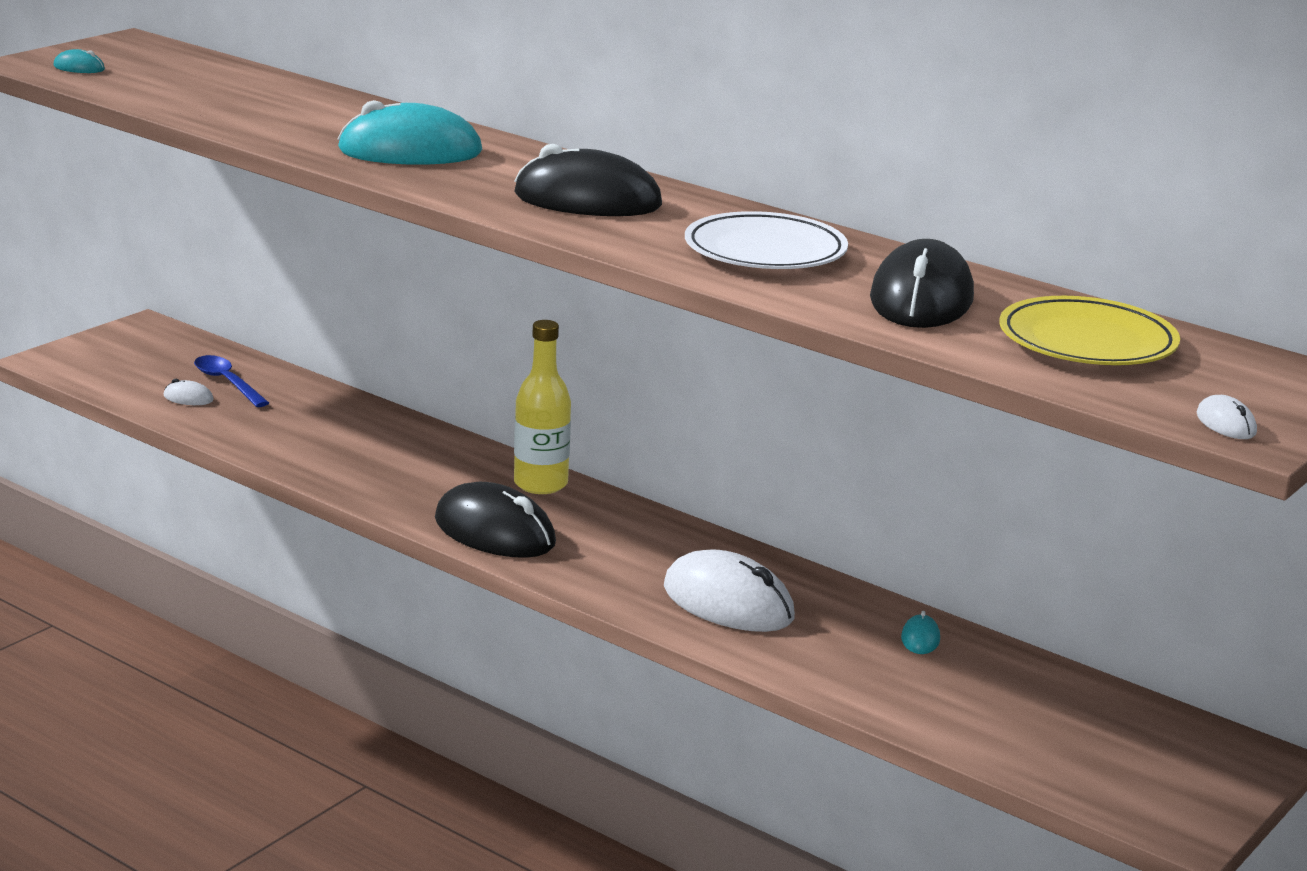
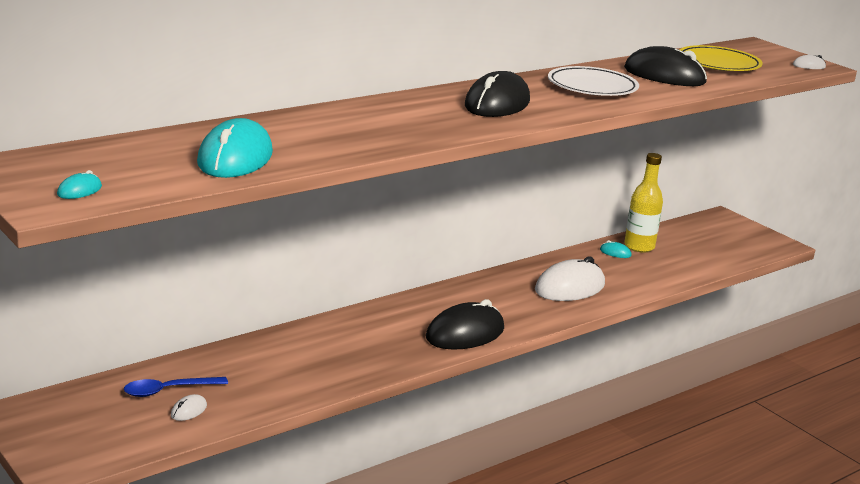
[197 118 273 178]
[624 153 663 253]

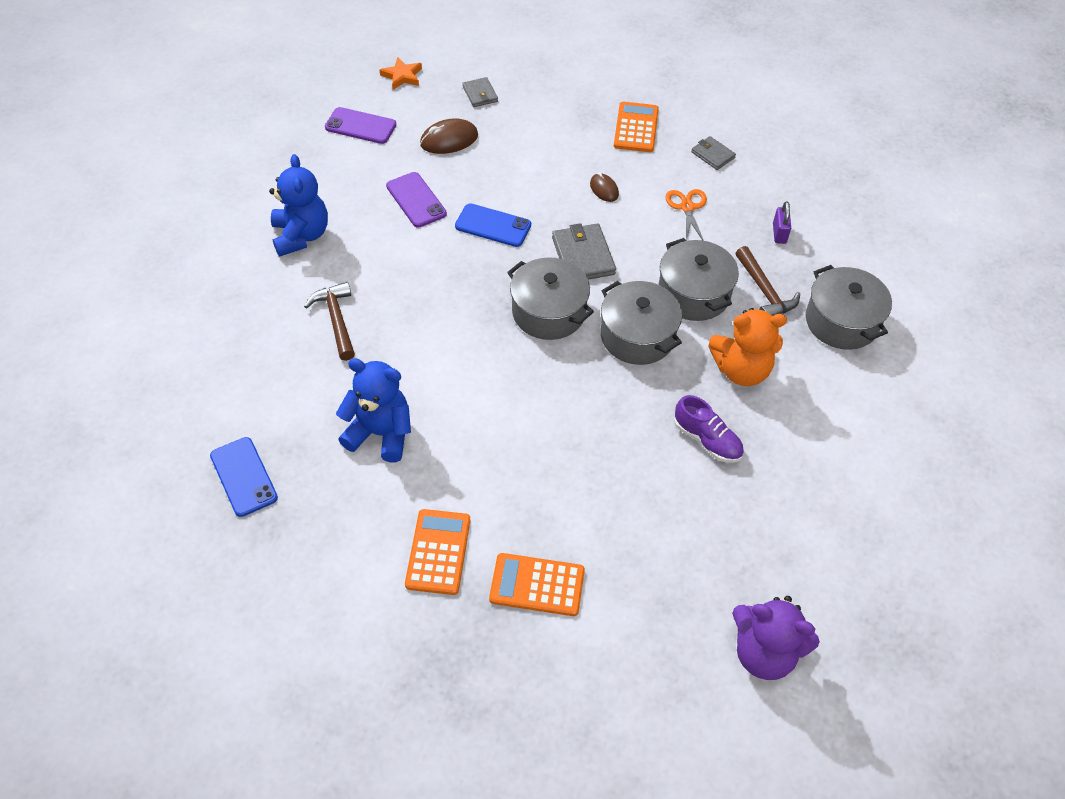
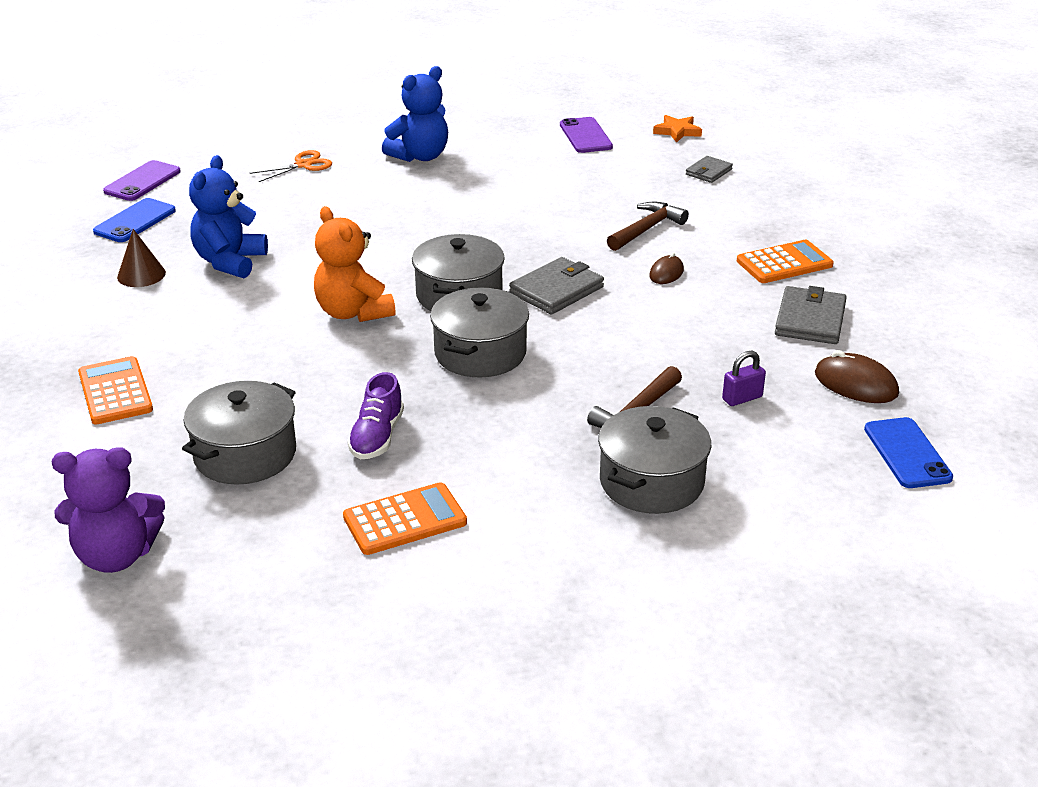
[607 202 689 251]
[189 155 268 278]
[103 160 181 201]
[343 482 467 555]
[815 350 899 403]
[864 417 953 488]
[182 381 296 485]
[250 150 332 182]
[775 286 847 344]
[314 206 396 322]
[52 447 165 573]
[117 229 166 287]

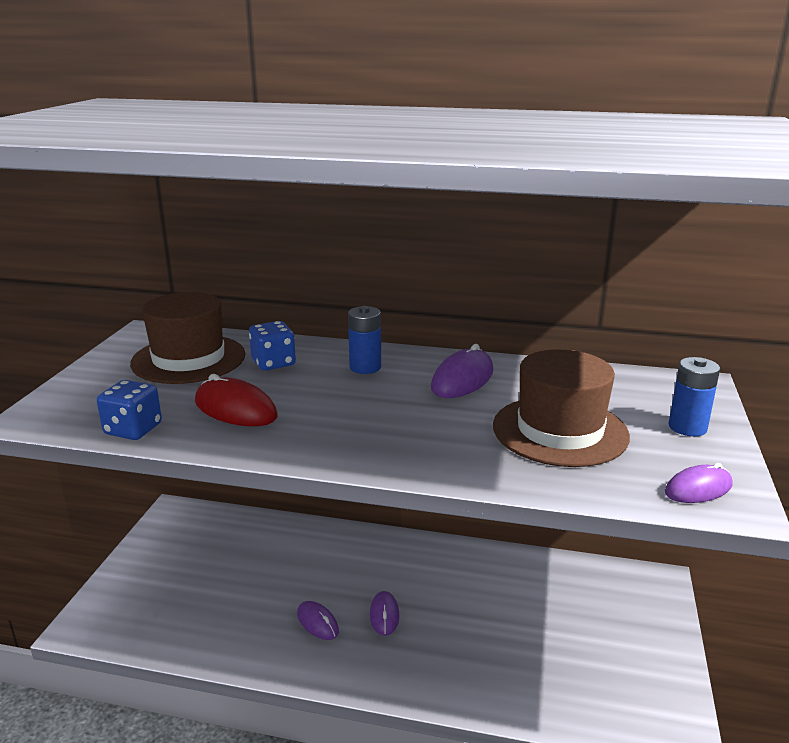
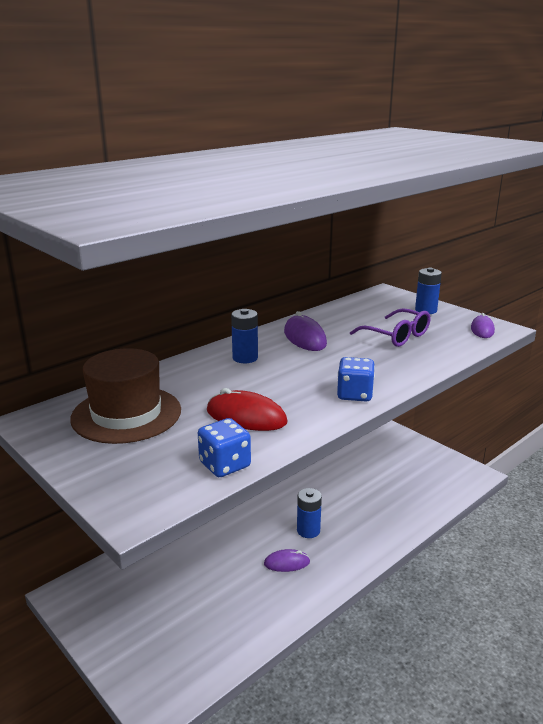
[207 388 287 431]
[337 357 375 402]
[297 488 322 538]
[350 308 430 347]

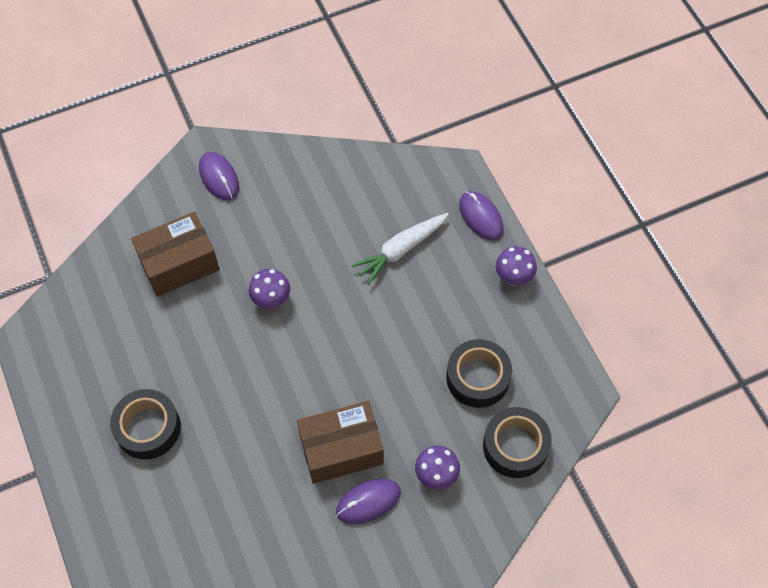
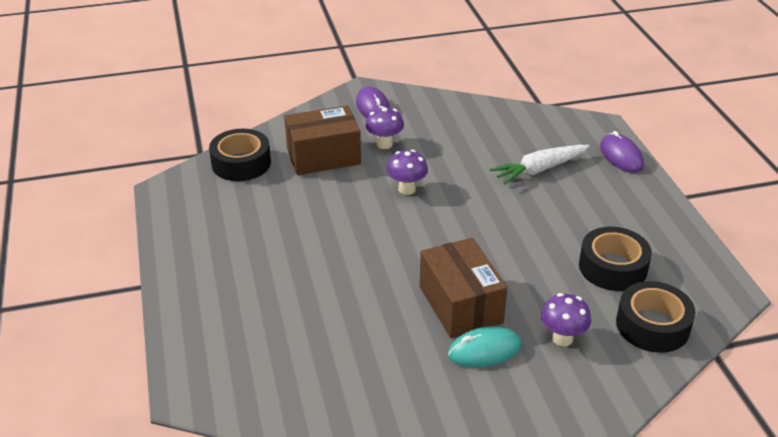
[209 129 271 181]
[420 238 507 338]
[448 326 522 367]
[365 106 404 149]

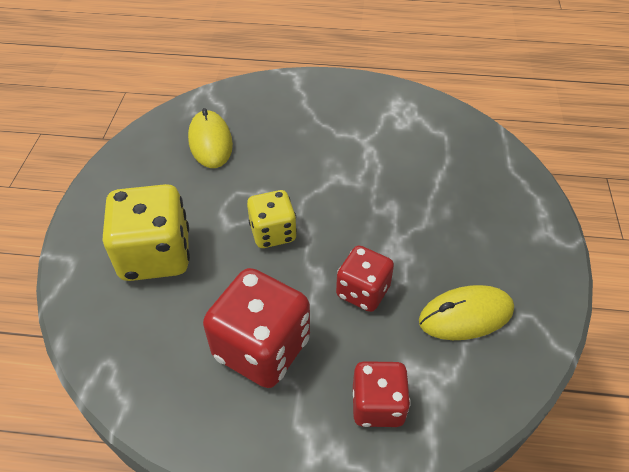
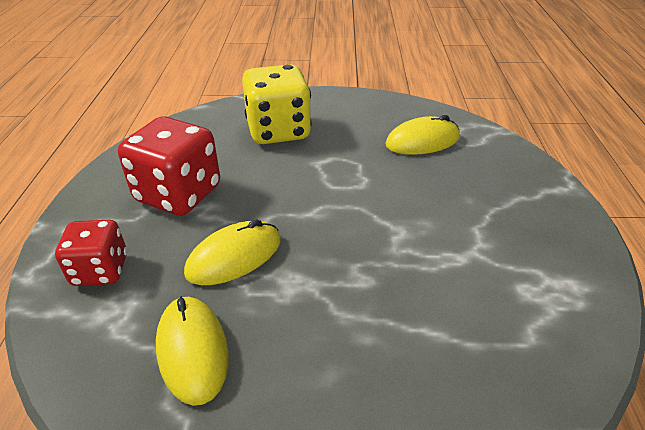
[247 190 297 248] (first image)
[184 219 281 285]

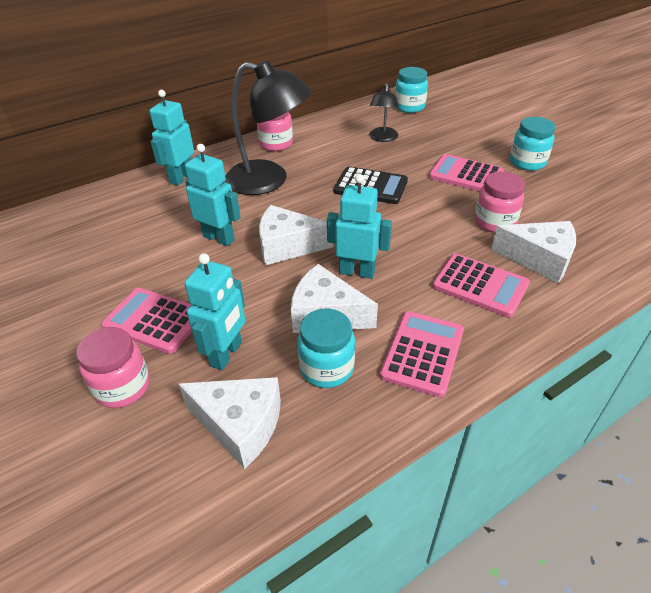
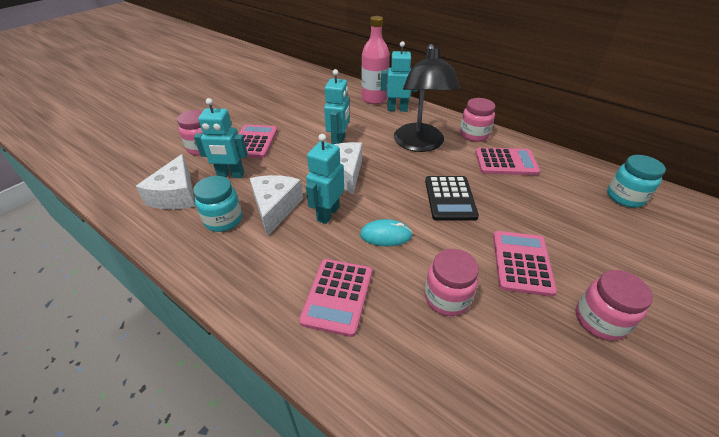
[306 134 344 224]
[369 83 399 142] (first image)
[475 148 540 175]
[491 221 576 283] (first image)
[576 270 653 341]
[360 219 413 246]
[361 16 390 104]

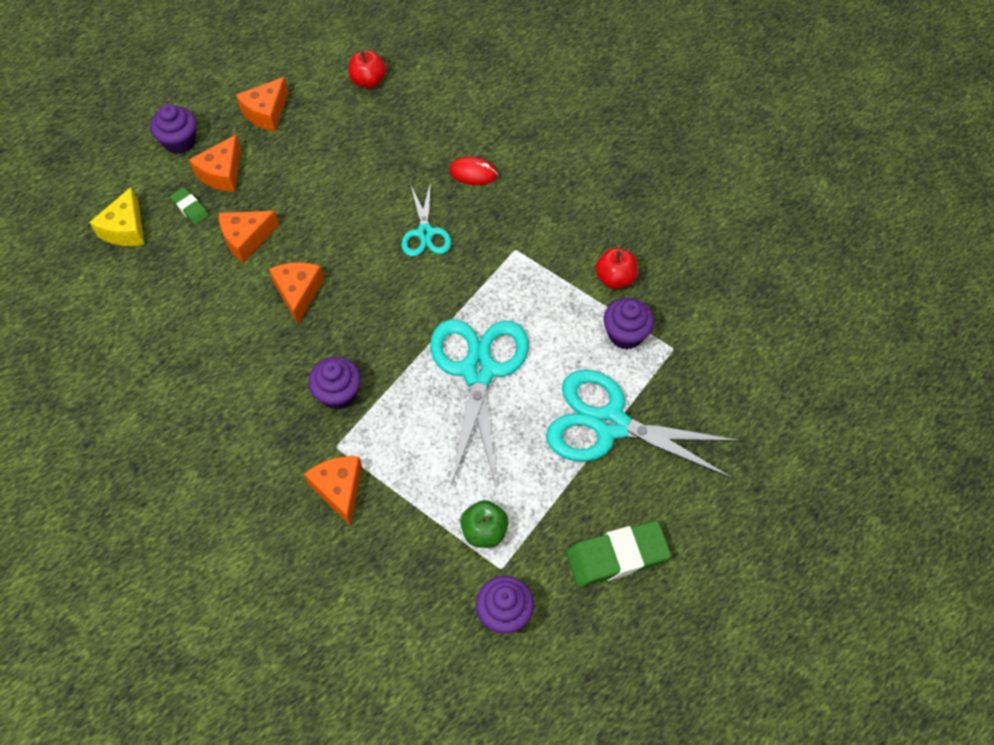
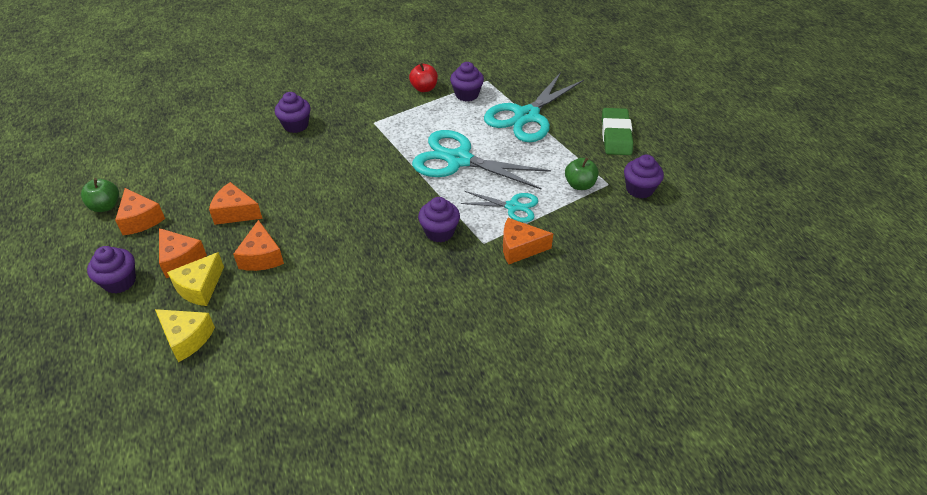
[167 252 224 306]
[209 182 263 225]
[349 50 386 88] (first image)
[460 191 538 223]
[275 92 311 133]
[81 178 119 212]

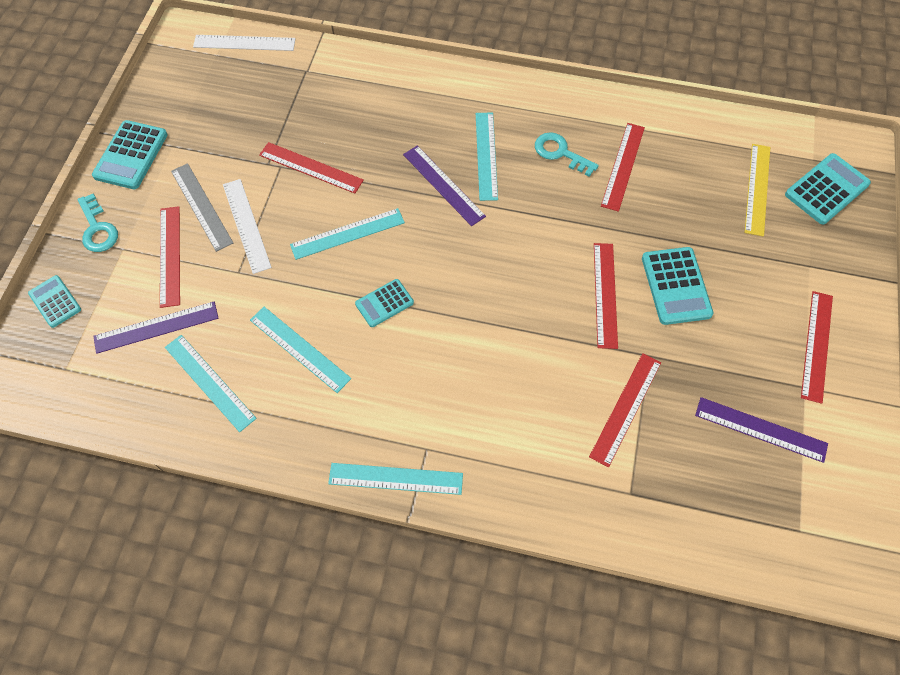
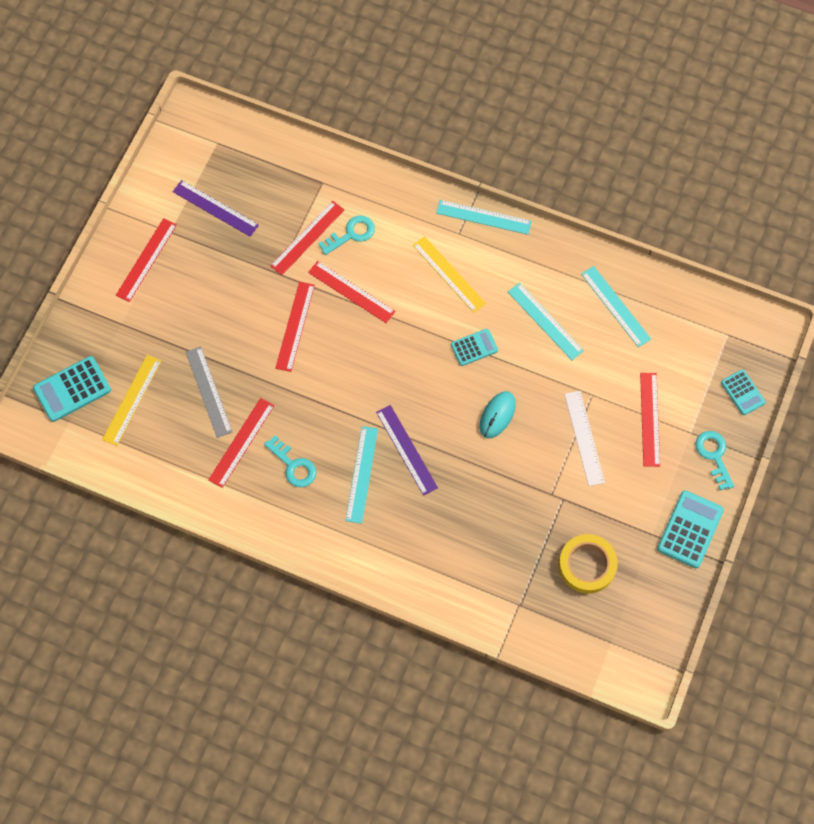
[93 302 219 354] (first image)
[186 347 232 438]
[193 35 296 51] (first image)
[308 261 395 323]
[479 391 516 438]
[642 247 714 325] (first image)
[318 216 375 255]
[413 236 486 313]
[559 534 618 594]

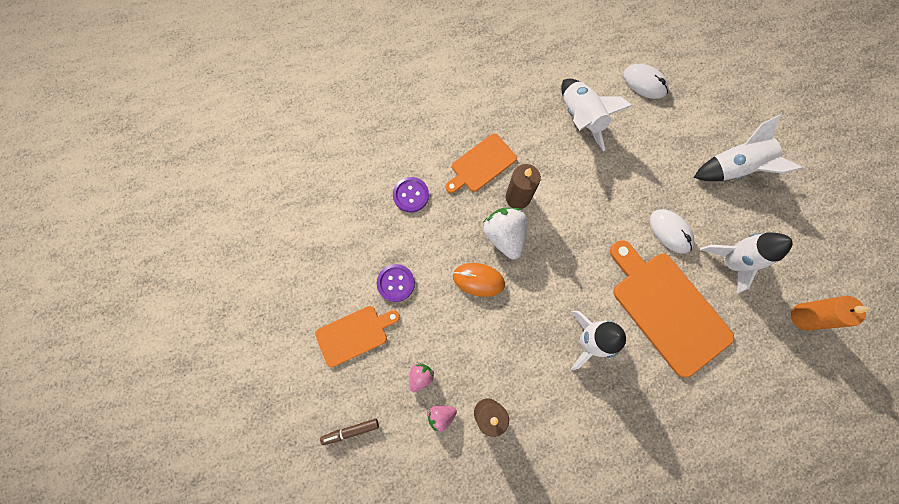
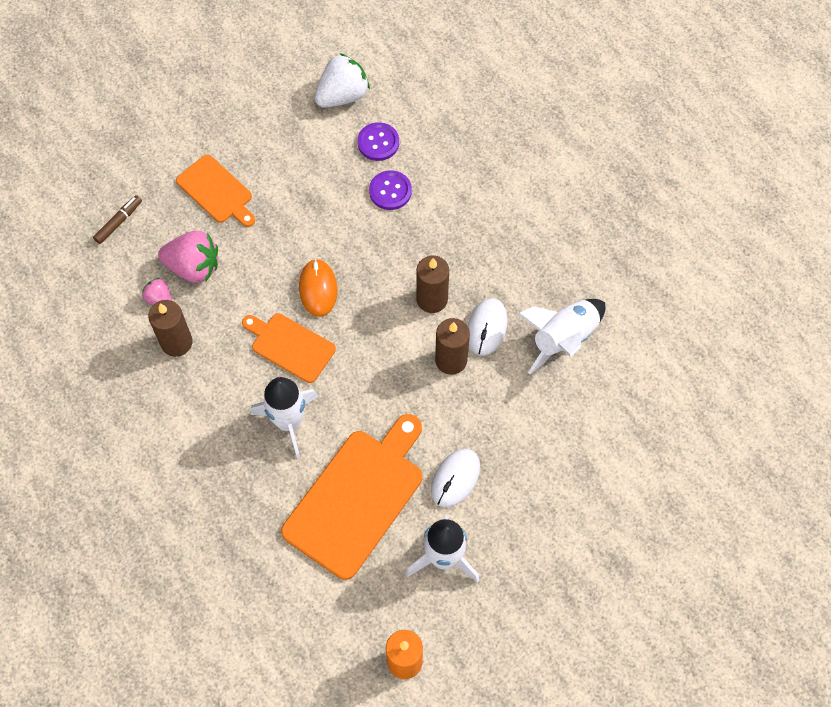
[93 195 142 244]
[357 122 399 161]
[158 231 218 283]
[242 313 336 383]
[315 53 370 108]
[468 298 507 356]
[694 115 803 181] (first image)
[435 318 470 375]

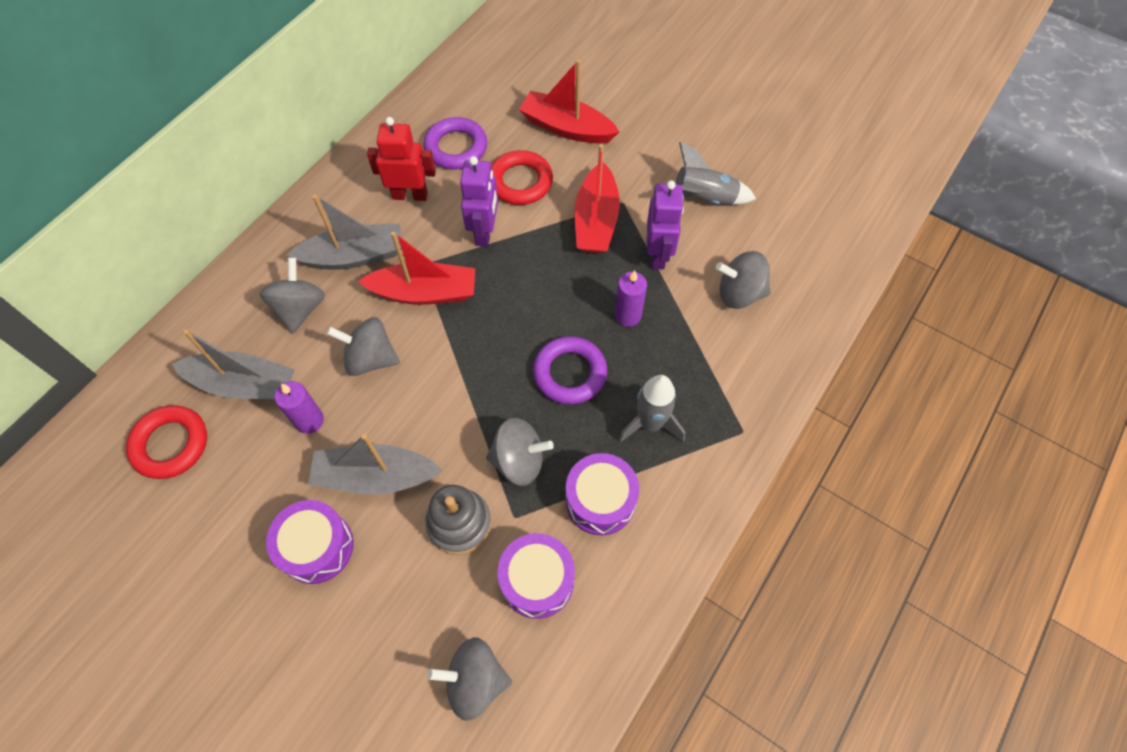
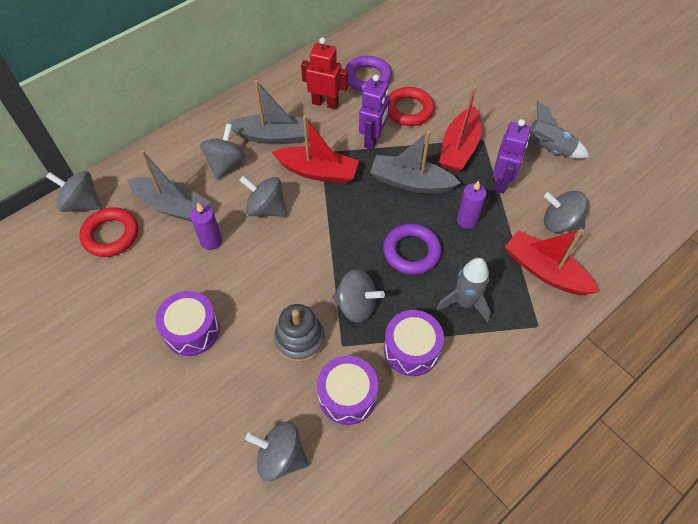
[370 131 460 193]
[505 229 599 295]
[46 171 102 212]

